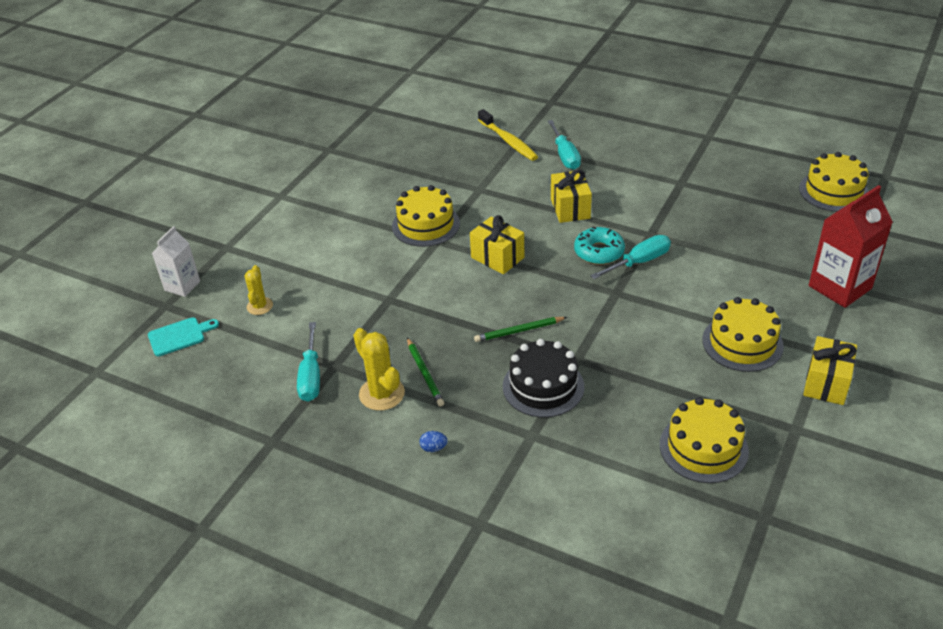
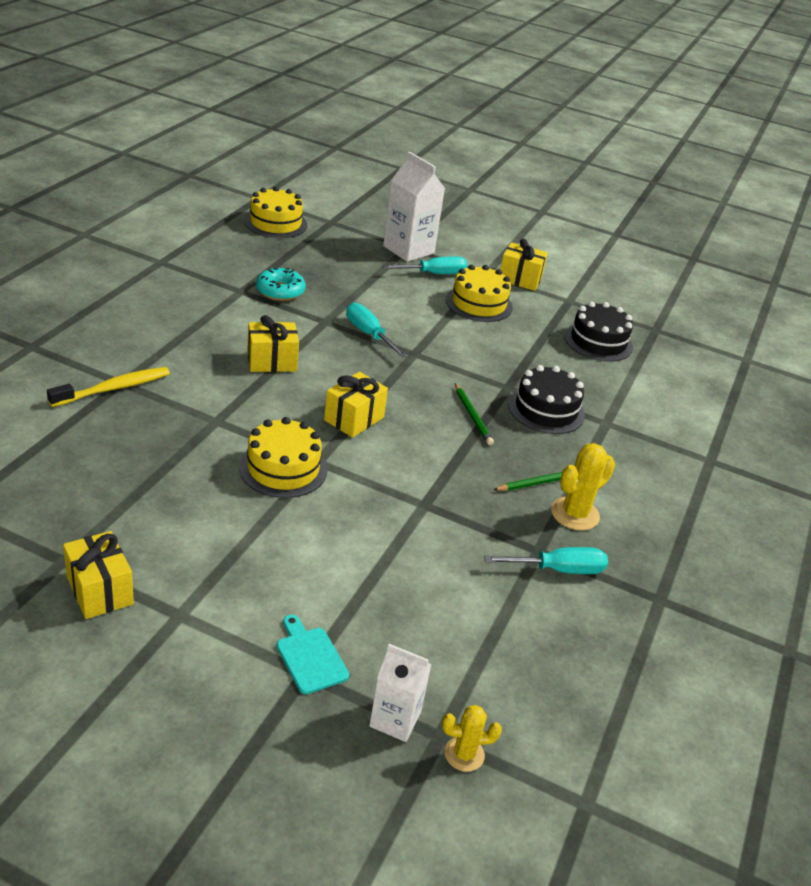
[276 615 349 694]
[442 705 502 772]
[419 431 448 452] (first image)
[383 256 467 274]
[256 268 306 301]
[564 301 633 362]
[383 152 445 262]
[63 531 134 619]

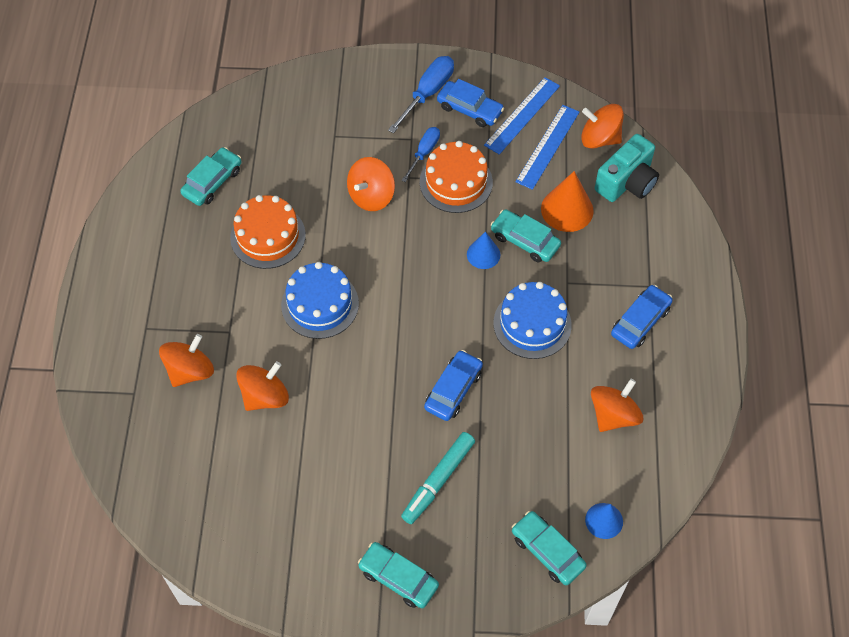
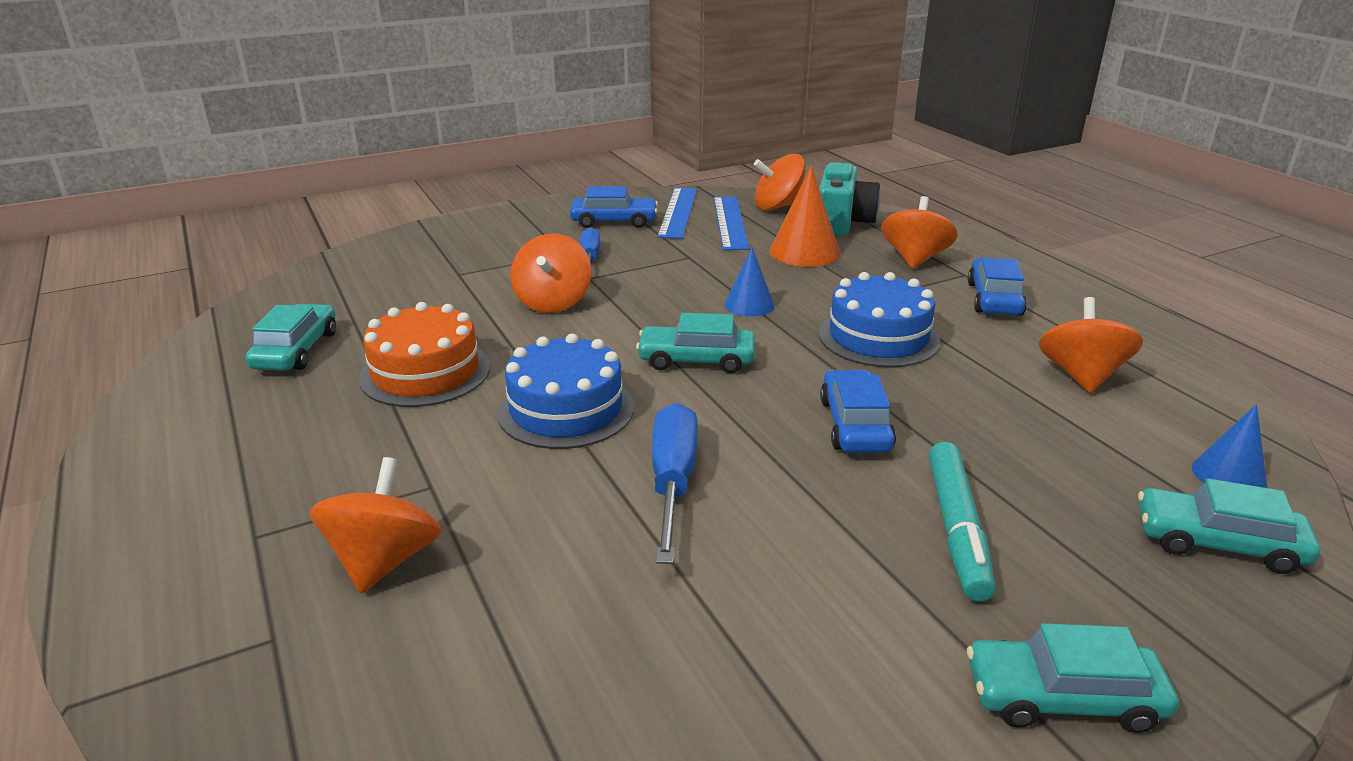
[881 196 958 269]
[652 403 698 564]
[420 141 493 213] (first image)
[636 313 755 373]

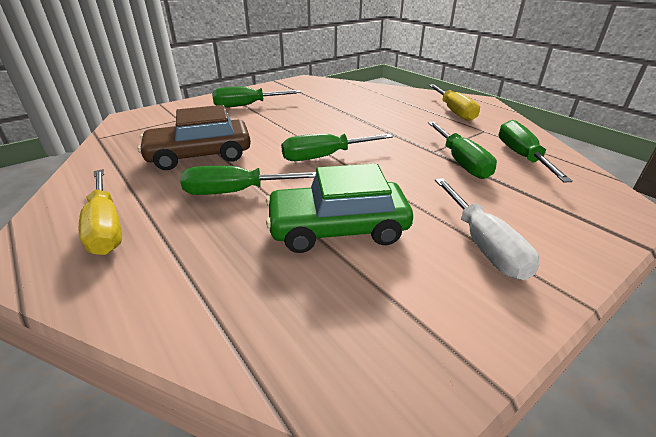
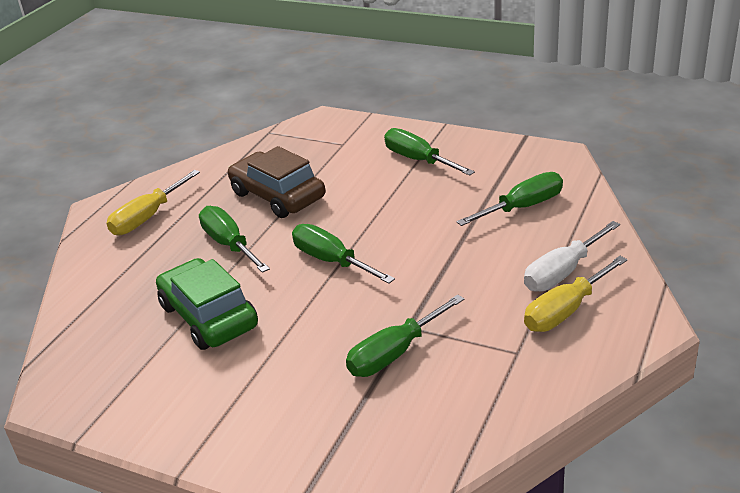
[524 221 620 292]
[456 172 563 226]

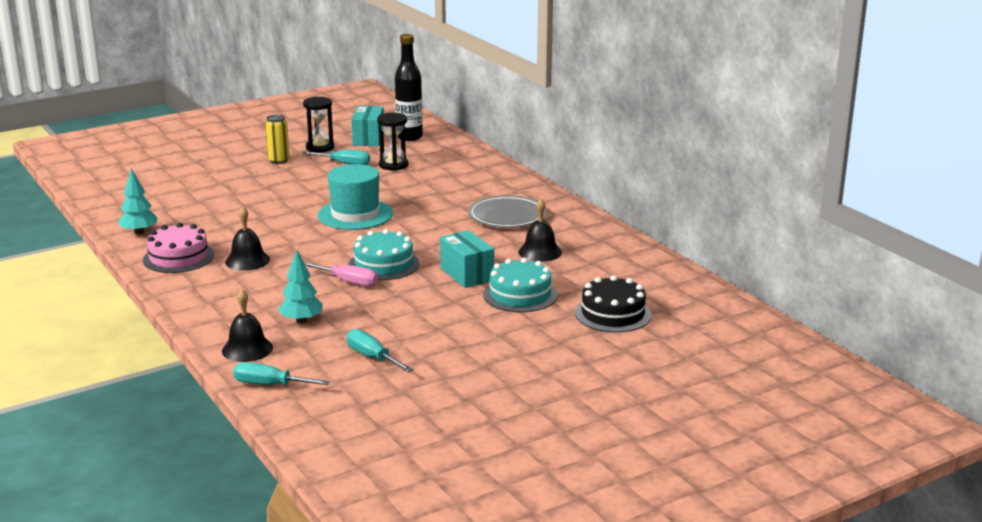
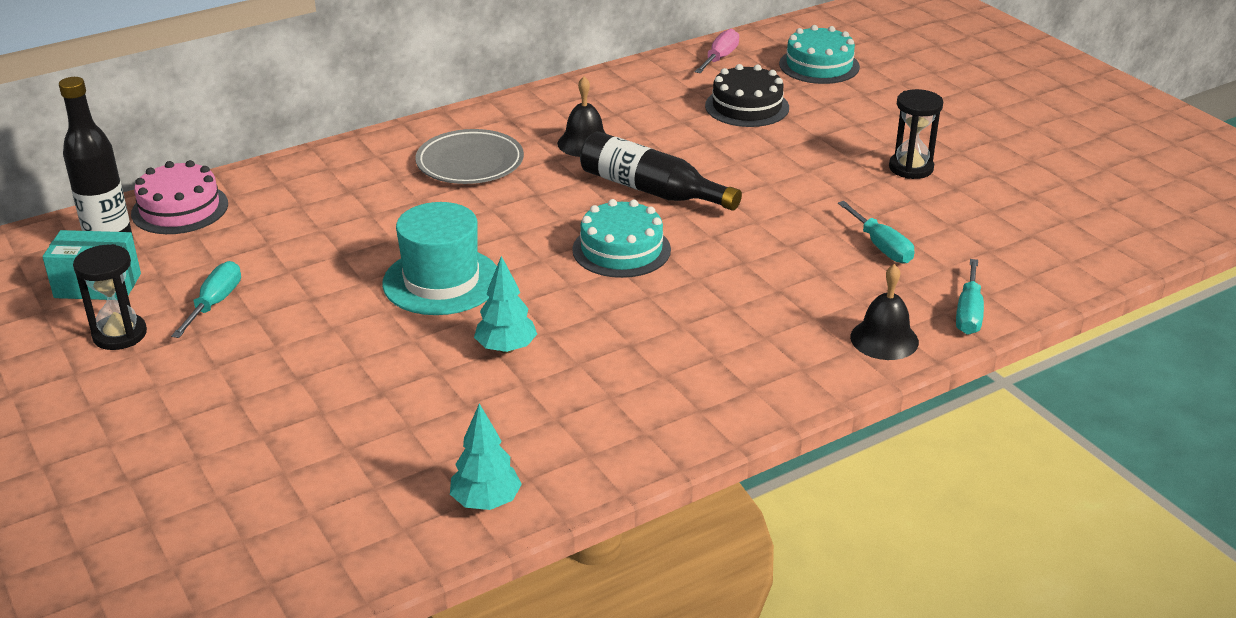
[131 160 228 234]
[225 207 270 271] (first image)
[265 115 289 164] (first image)
[474 256 537 353]
[695 29 739 73]
[838 201 914 264]
[889 89 943 179]
[580 131 742 211]
[779 25 860 84]

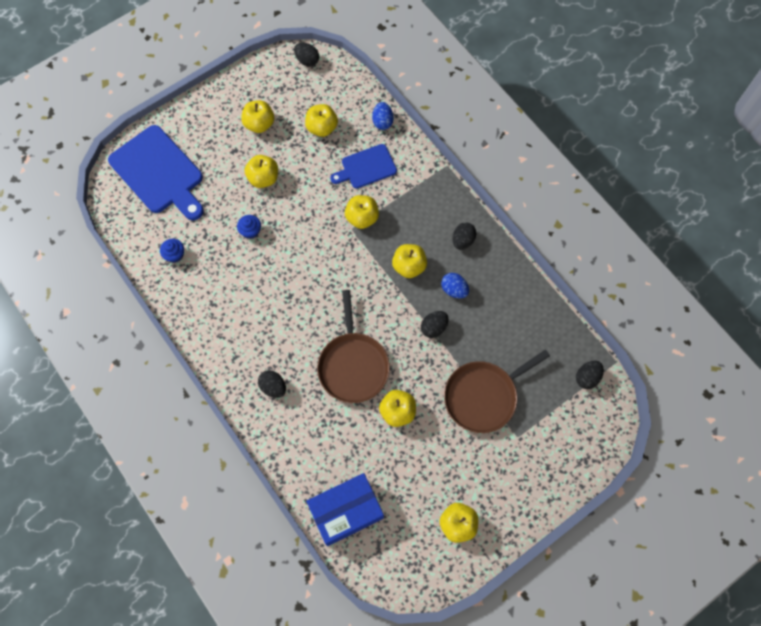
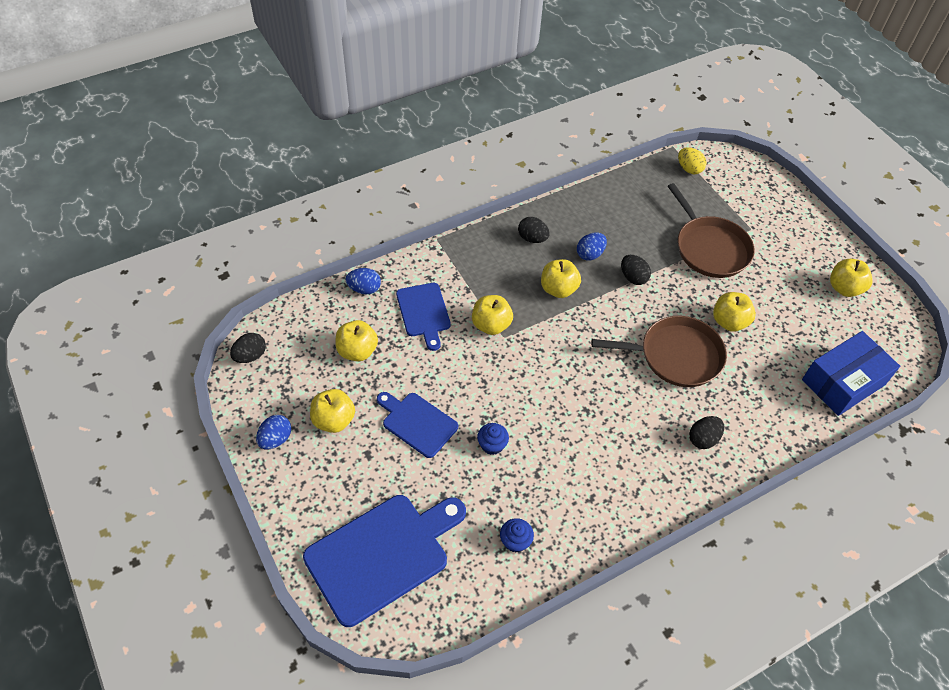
[377 392 458 458]
[802 331 900 416]
[678 147 706 174]
[256 415 291 449]

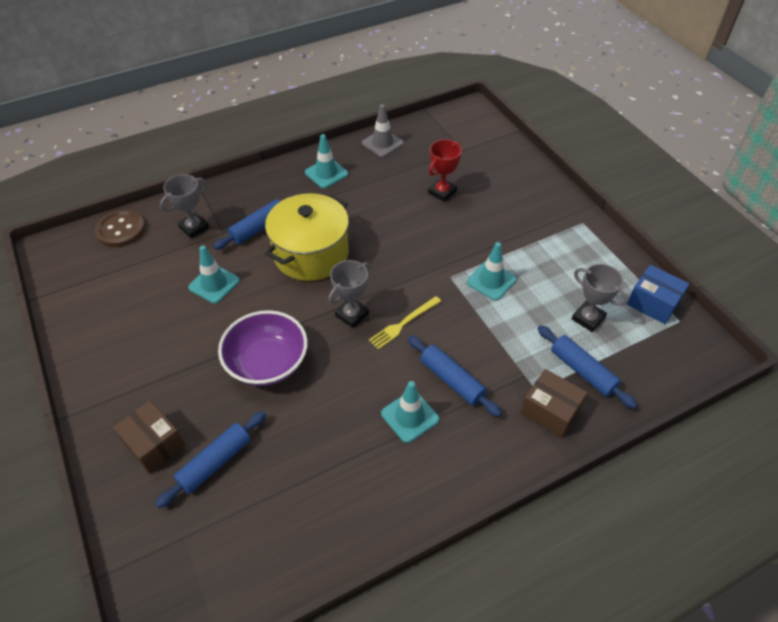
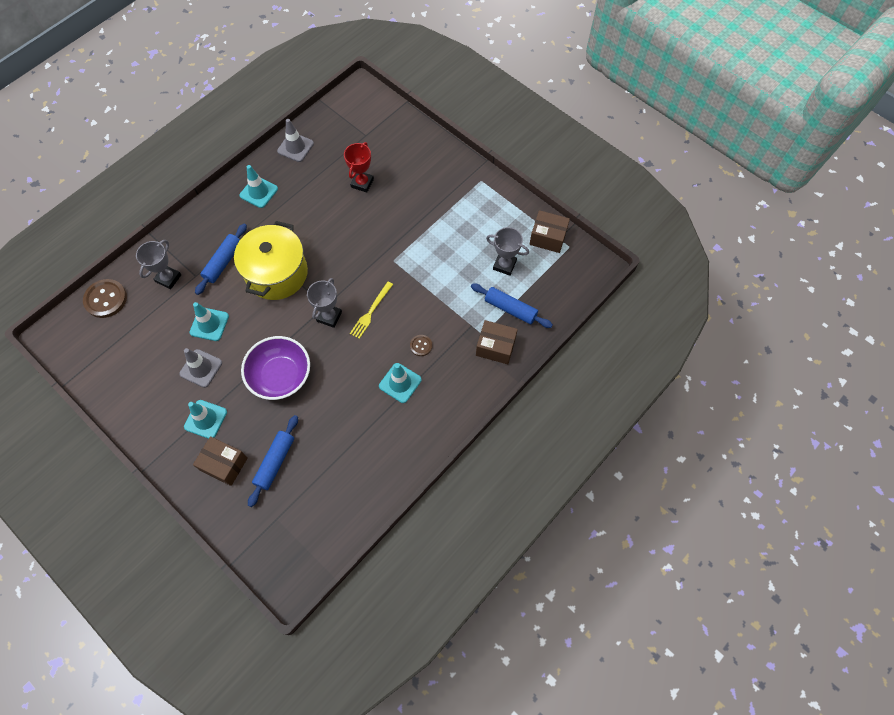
[410 335 432 356]
[184 400 227 439]
[529 210 570 253]
[179 348 222 388]

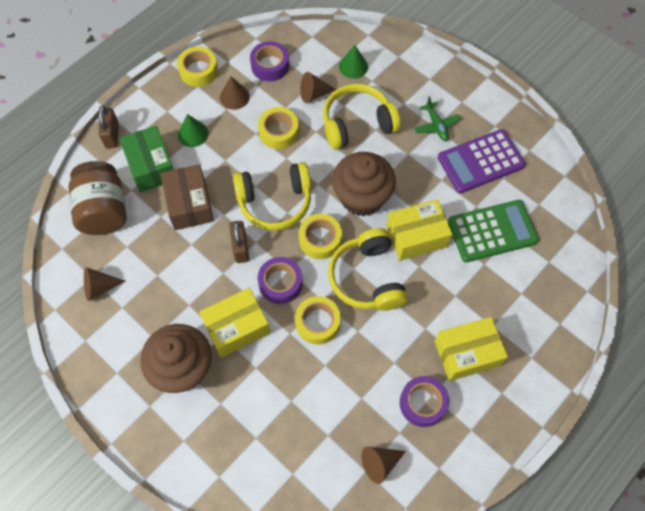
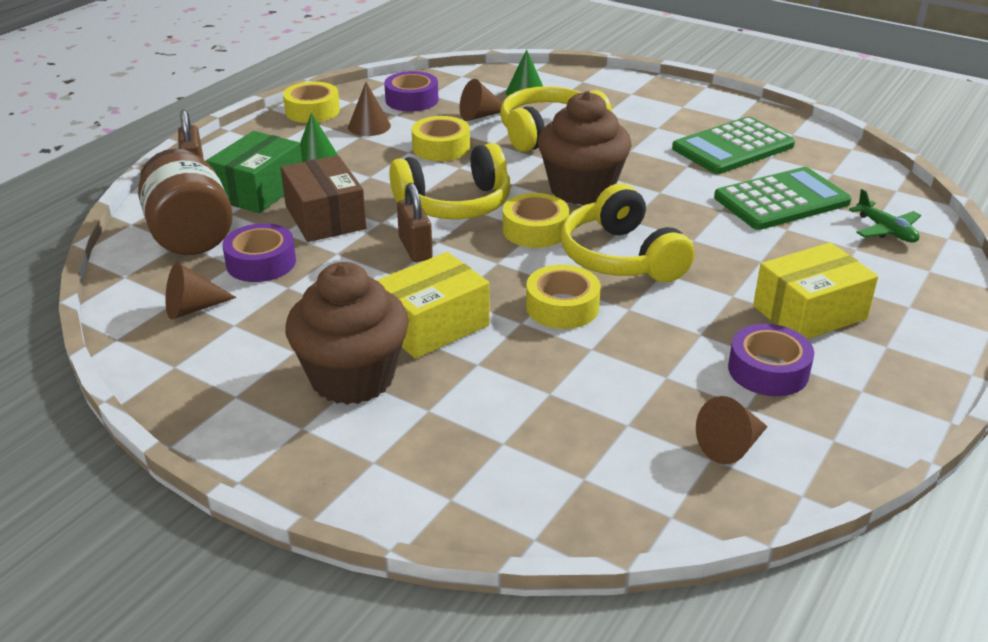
[206 131 302 213]
[222 223 296 282]
[386 199 452 261] (first image)
[849 189 921 242]
[672 117 795 174]

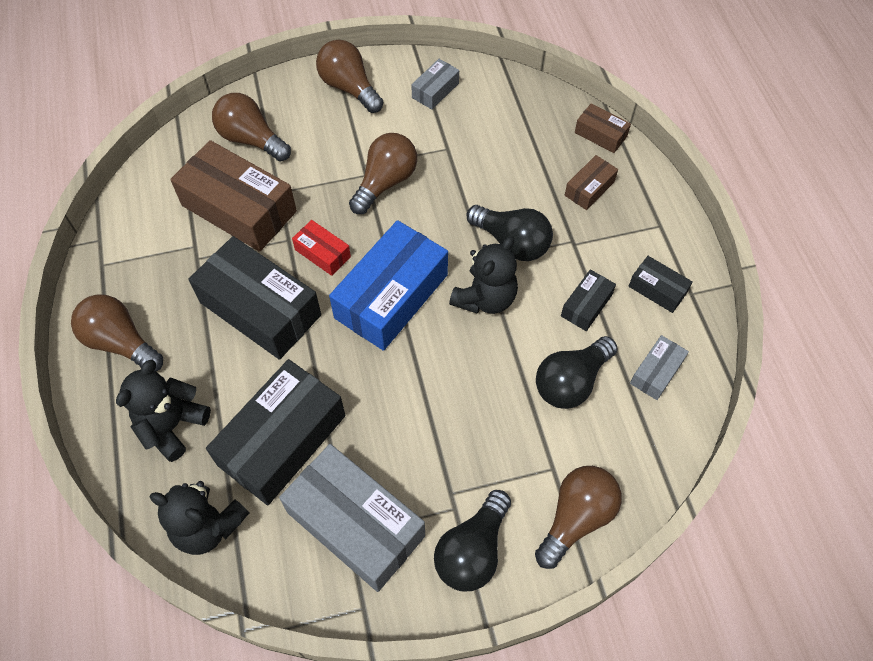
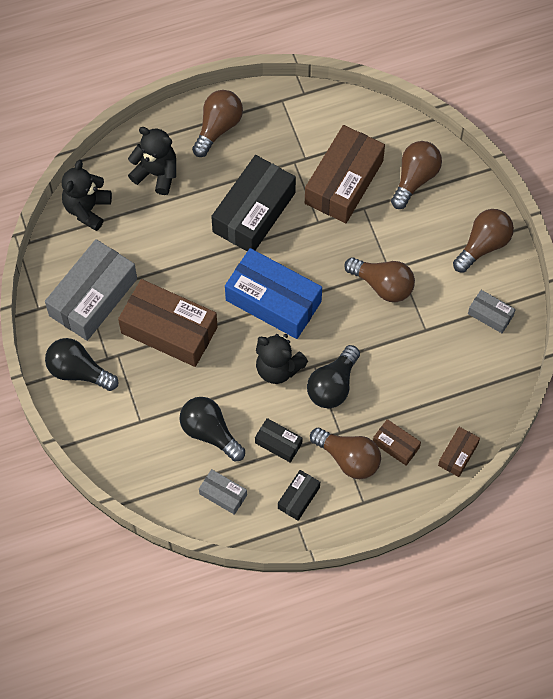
[206 359 345 505] (first image)
[292 220 351 276] (first image)
[310 428 381 479]
[118 279 218 367]

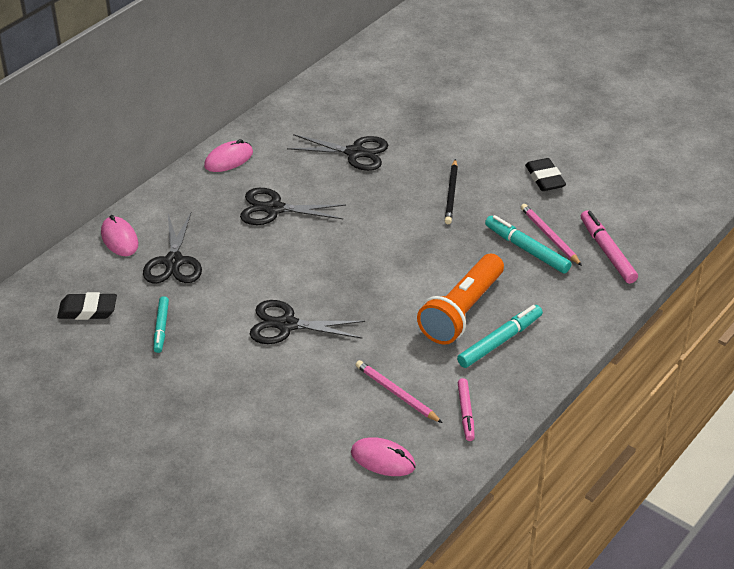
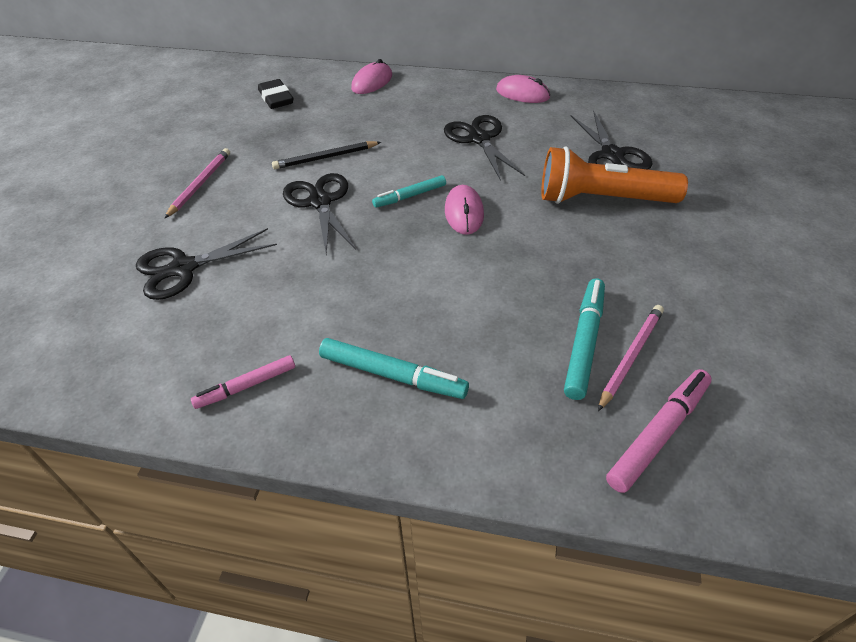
[136 228 277 300]
[372 175 446 208]
[445 185 484 235]
[165 148 230 218]
[541 146 688 204]
[272 141 381 169]
[525 158 566 191] (first image)

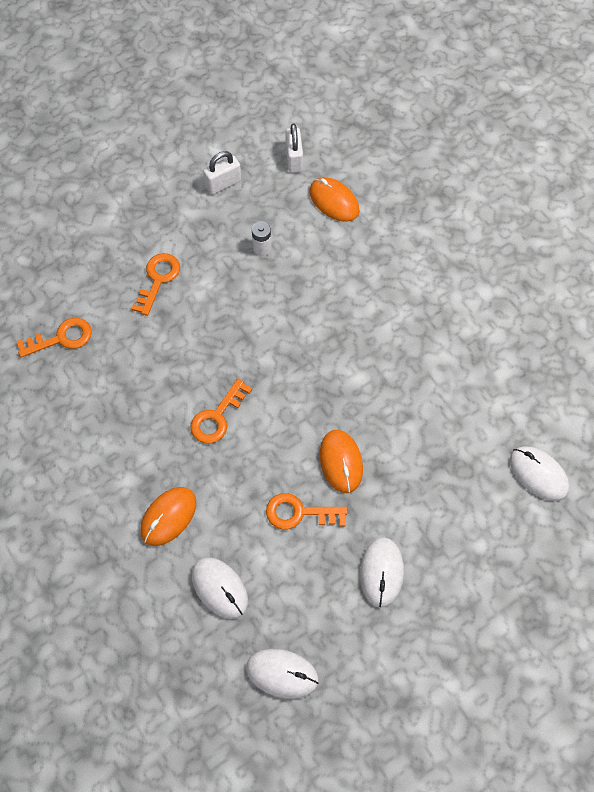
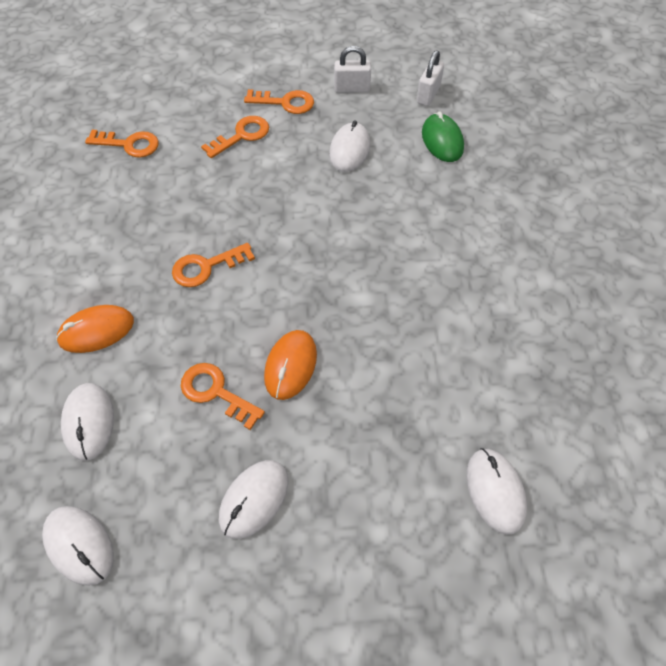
[329 121 370 172]
[422 111 464 162]
[244 89 314 114]

